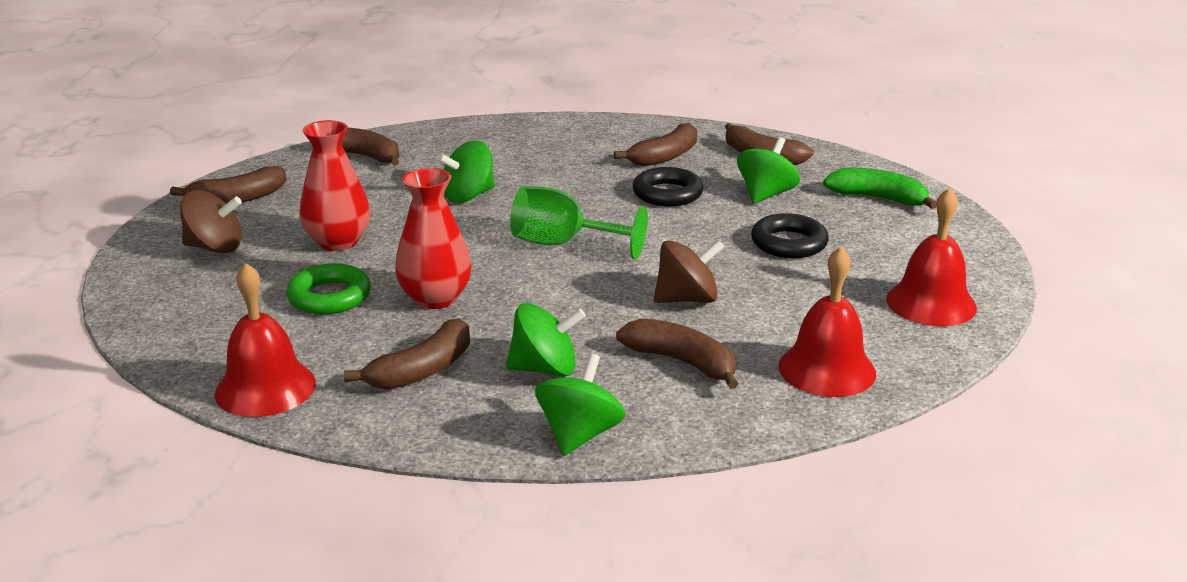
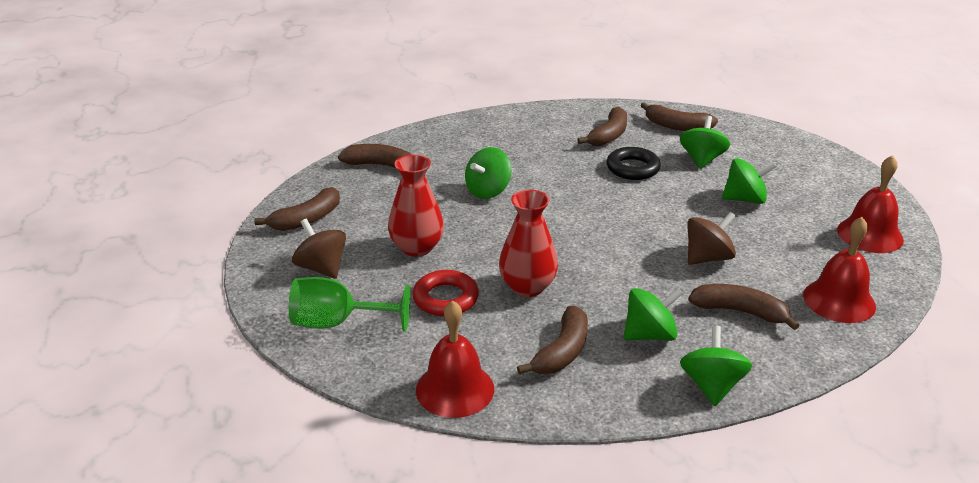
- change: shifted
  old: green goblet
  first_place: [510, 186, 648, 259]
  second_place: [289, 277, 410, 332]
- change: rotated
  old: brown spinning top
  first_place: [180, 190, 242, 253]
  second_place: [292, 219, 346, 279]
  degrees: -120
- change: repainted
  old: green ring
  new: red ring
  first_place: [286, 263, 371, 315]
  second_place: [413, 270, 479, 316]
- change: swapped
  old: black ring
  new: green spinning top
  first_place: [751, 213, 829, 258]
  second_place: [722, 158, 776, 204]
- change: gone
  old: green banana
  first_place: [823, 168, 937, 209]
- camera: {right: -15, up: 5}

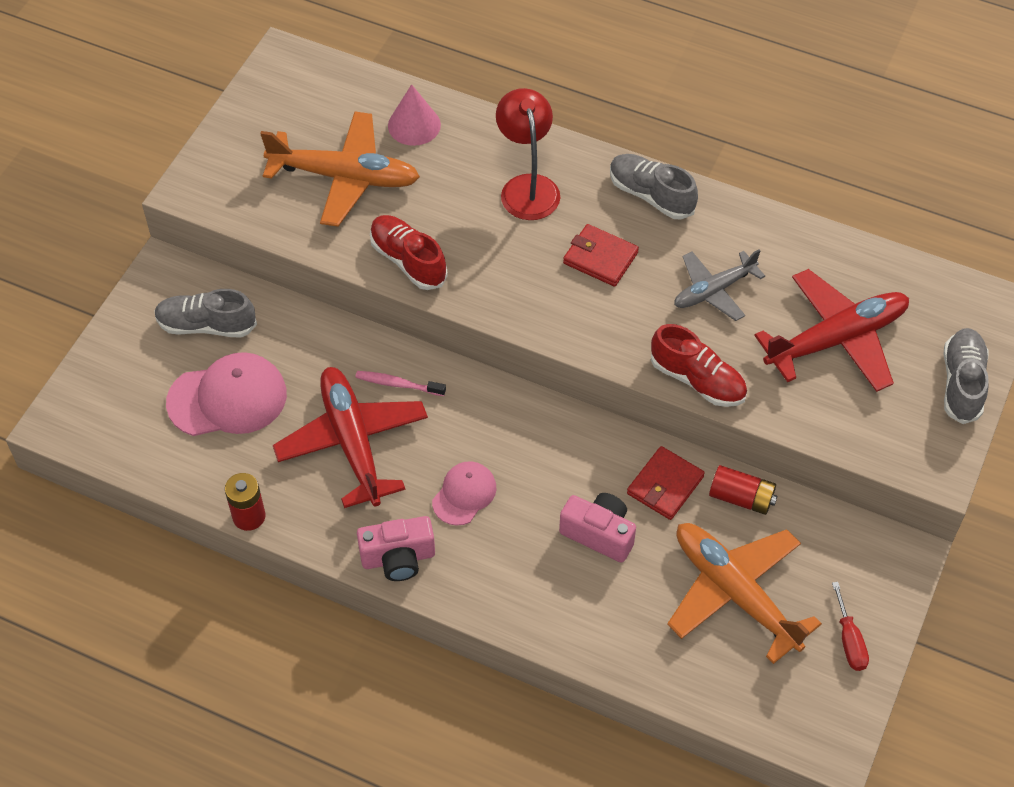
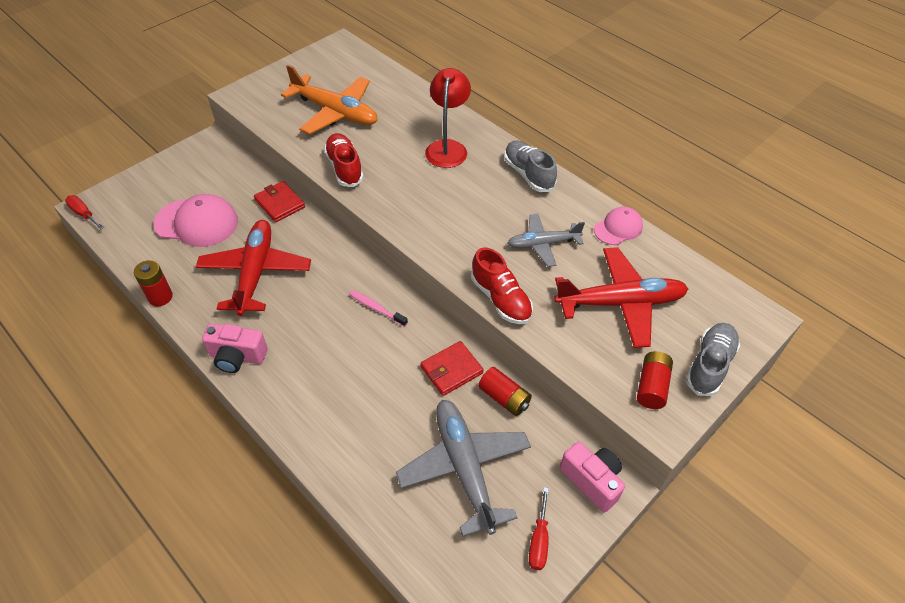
- change: new
  new: red screwdriver
  second_place: [65, 195, 104, 230]
- change: shifted
  old: red wallet
  first_place: [563, 224, 639, 287]
  second_place: [254, 181, 305, 222]
- change: shifted
  old: pink toothbrush
  first_place: [355, 371, 446, 396]
  second_place: [349, 290, 408, 327]
- change: repainted
  old: orange plane
  new: grey plane
  first_place: [667, 523, 822, 664]
  second_place: [396, 400, 531, 537]
- change: shifted
  old: pink camera
  first_place: [559, 493, 636, 563]
  second_place: [560, 442, 625, 512]
- change: shifted
  old: pink cap
  first_place: [432, 461, 497, 526]
  second_place: [594, 207, 643, 245]
- change: new
  new: red battery
  second_place: [637, 351, 673, 409]
- change: gone
  old: grey shoe
  first_place: [154, 289, 257, 337]
- change: gone
  old: pink cone
  first_place: [388, 84, 441, 146]
- camera: {right: 20, up: -5}

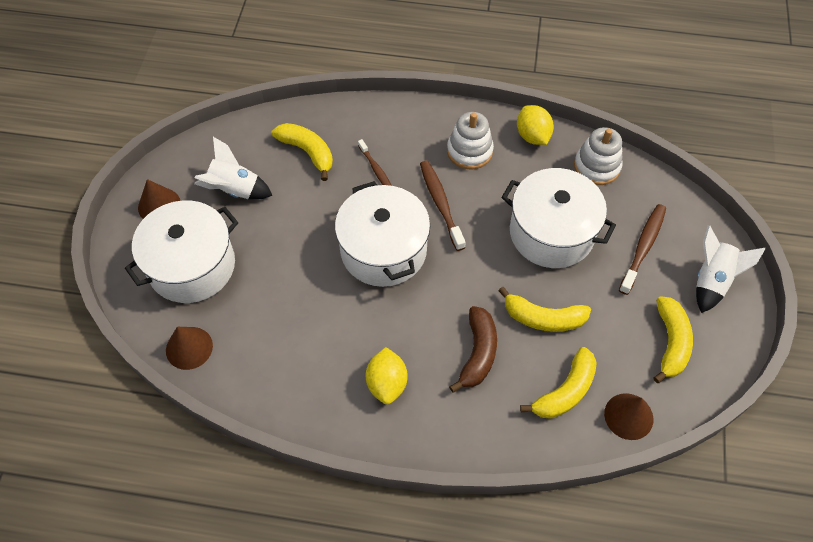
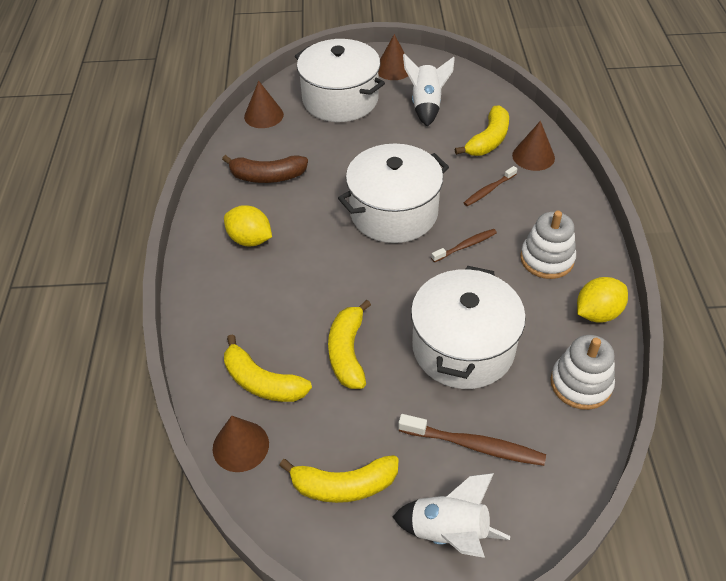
- change: shifted
  old: brown banana
  first_place: [449, 306, 497, 393]
  second_place: [222, 155, 308, 183]
- change: rotated
  old: yellow lemon
  first_place: [365, 347, 408, 404]
  second_place: [224, 205, 272, 246]
  degrees: 45
- change: scaled
  old: brown toothbrush
  first_place: [420, 161, 466, 251]
  second_place: [431, 229, 497, 262]
  factor: 0.63
- change: new
  new: brown cone
  second_place: [512, 121, 555, 171]
- camera: {right: 80, up: -10}

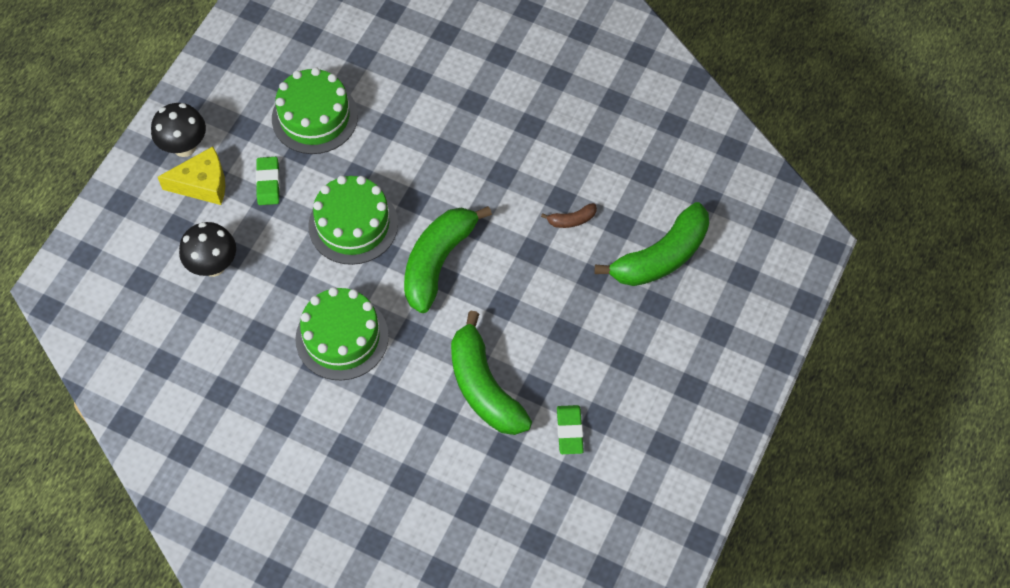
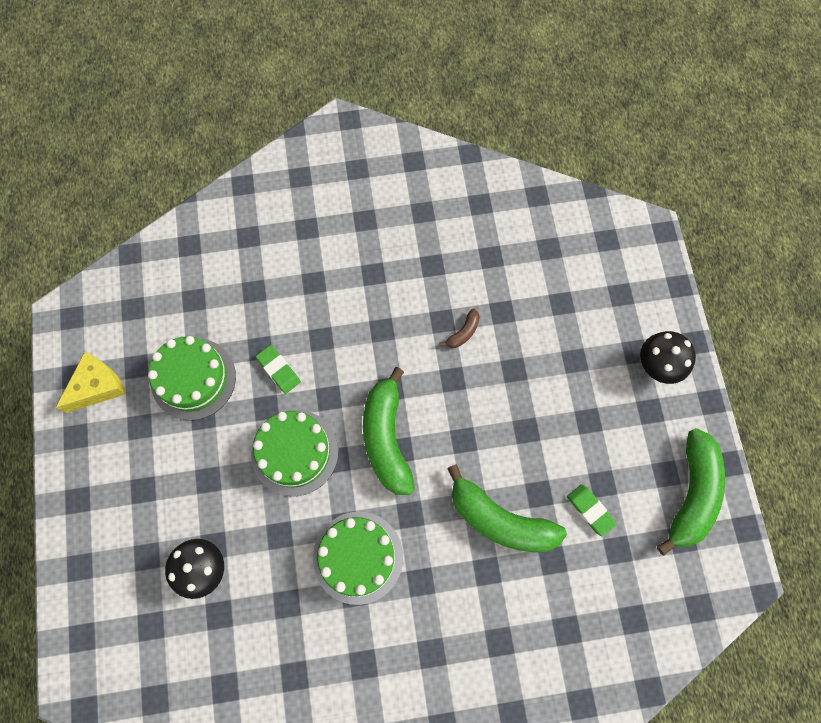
- change: shifted
  old: yellow cheese
  first_place: [158, 146, 225, 205]
  second_place: [56, 352, 126, 413]
- change: shifted
  old: green eraser
  first_place: [256, 157, 280, 205]
  second_place: [256, 345, 301, 394]
- change: shifted
  old: black mushroom
  first_place: [151, 103, 206, 157]
  second_place: [640, 331, 696, 384]
- change: shifted
  old: green banana
  first_place: [595, 202, 709, 286]
  second_place: [657, 428, 725, 556]
- camera: {right: -35, up: 10}

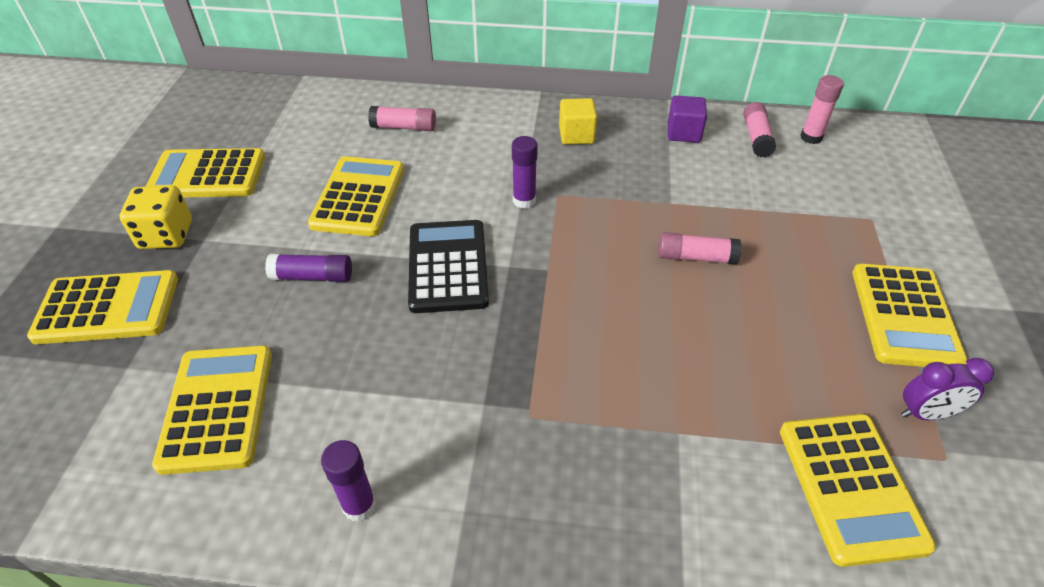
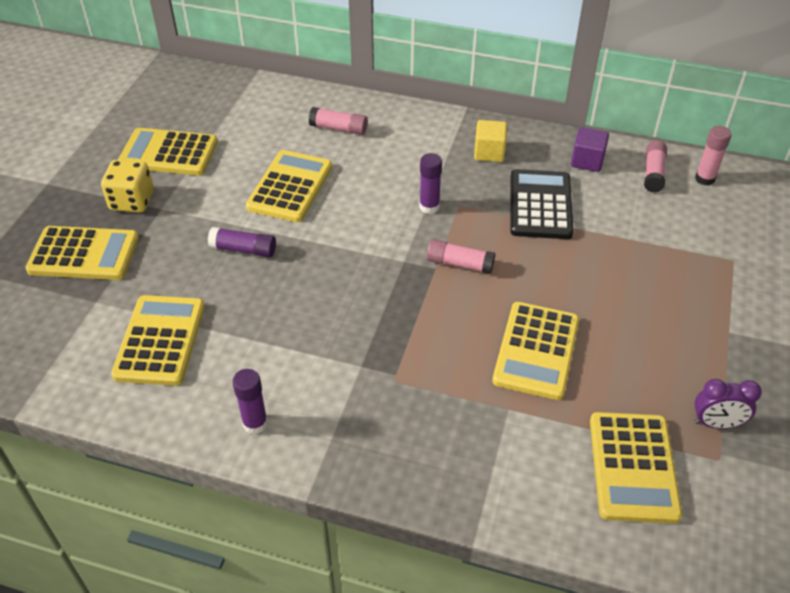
- change: shifted
  old: pink glue stick
  first_place: [658, 232, 741, 264]
  second_place: [427, 239, 495, 274]
- change: shifted
  old: yellow calculator
  first_place: [852, 264, 968, 367]
  second_place: [492, 302, 579, 400]
- change: shifted
  old: black calculator
  first_place: [408, 220, 489, 313]
  second_place: [510, 169, 574, 239]
- camera: {right: 10, up: 0}

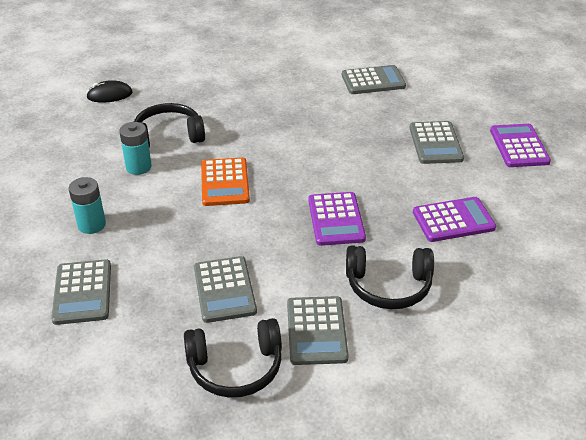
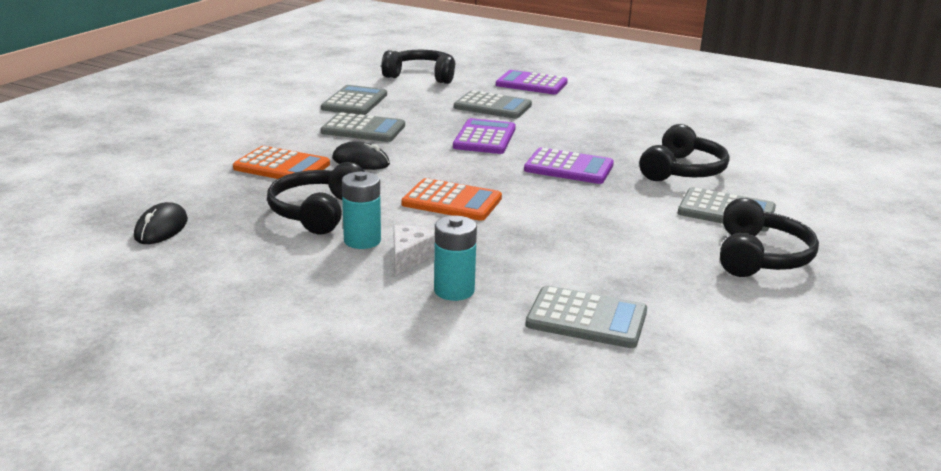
- change: new
  new: orange calculator
  second_place: [233, 146, 330, 179]
- change: shifted
  old: grey calculator
  first_place: [194, 256, 257, 323]
  second_place: [321, 112, 405, 142]
- change: new
  new: black mouse
  second_place: [332, 141, 390, 170]
- change: new
  new: black headphones
  second_place: [381, 50, 455, 84]
- change: new
  new: white cheese
  second_place: [393, 225, 435, 275]
- change: shifted
  old: purple calculator
  first_place: [413, 197, 496, 242]
  second_place: [453, 118, 516, 154]
- camera: {right: -65, up: -15}

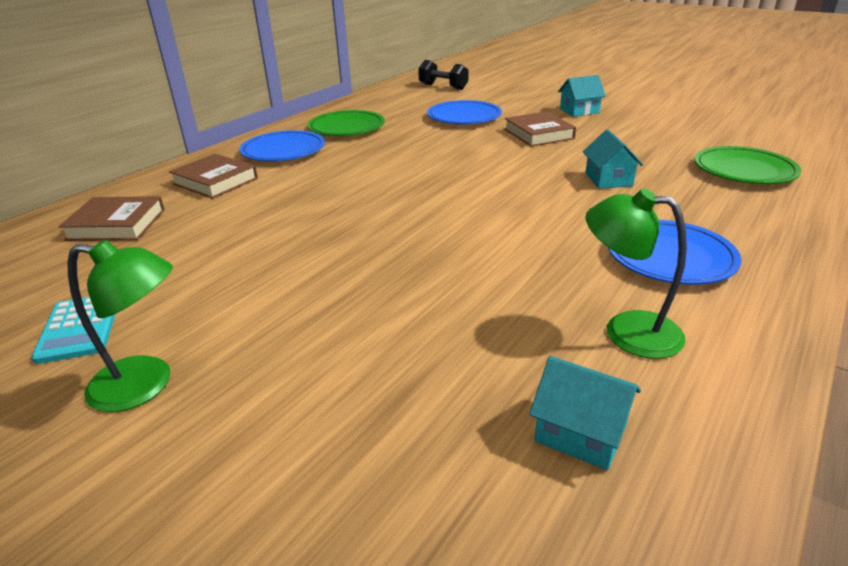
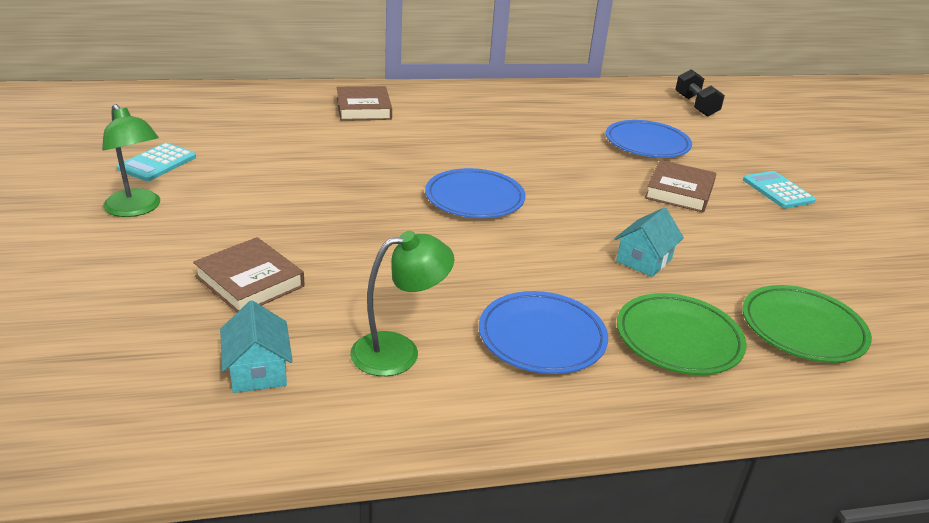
- change: shifted
  old: brown book
  first_place: [59, 196, 165, 241]
  second_place: [193, 237, 305, 312]
- change: rotated
  old: green lamp
  first_place: [585, 189, 687, 359]
  second_place: [350, 231, 454, 376]
  degrees: 90
- change: shifted
  old: blue plate
  first_place: [240, 130, 325, 161]
  second_place: [425, 168, 526, 218]
- change: shifted
  old: green plate
  first_place: [308, 110, 385, 136]
  second_place: [617, 293, 747, 375]
- change: swapped
  old: turquoise house
  new: turquoise calculator
  first_place: [558, 75, 606, 117]
  second_place: [743, 171, 816, 209]
- camera: {right: 40, up: 0}

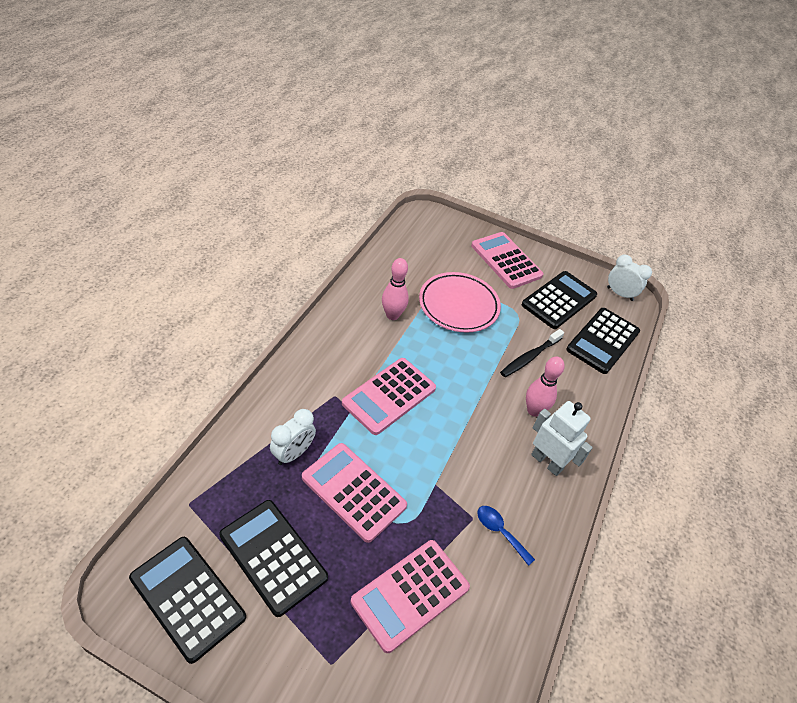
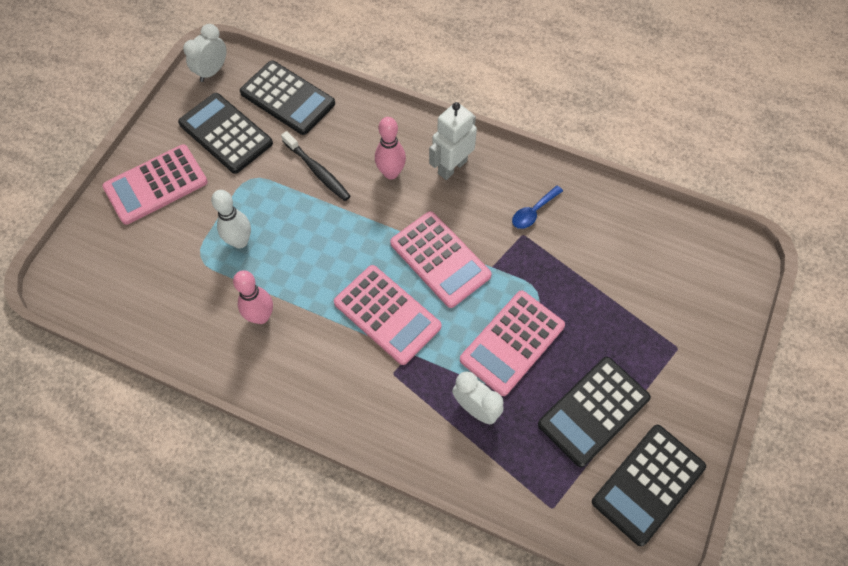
- change: swapped
  old: pink plate
  new: white bowling pin
  first_place: [419, 272, 501, 333]
  second_place: [211, 190, 251, 248]
- change: shifted
  old: pink calculator
  first_place: [351, 540, 470, 653]
  second_place: [390, 211, 492, 308]
- camera: {right: -85, up: 15}

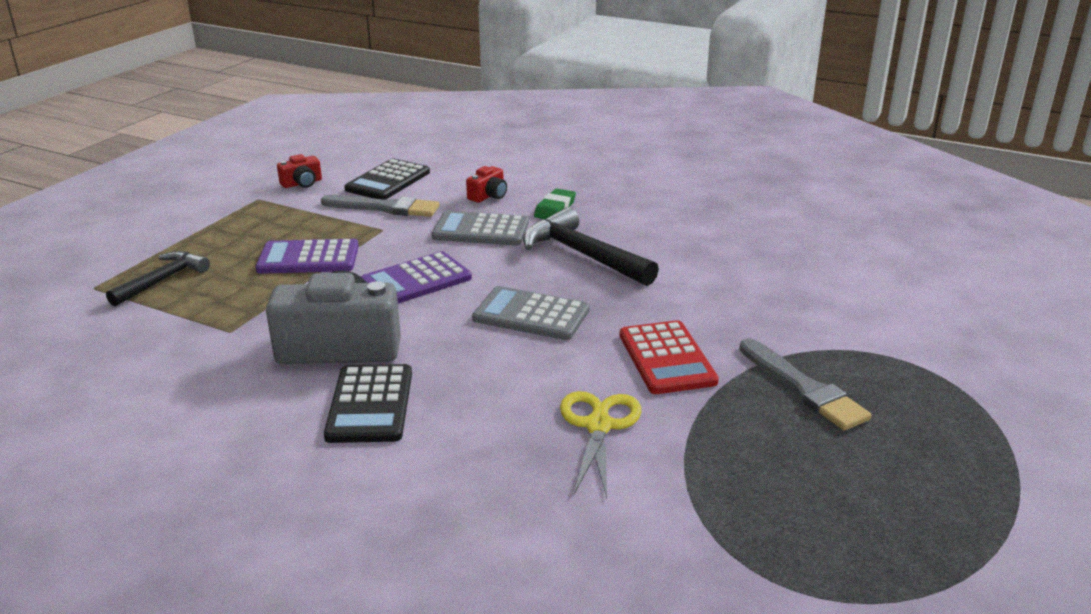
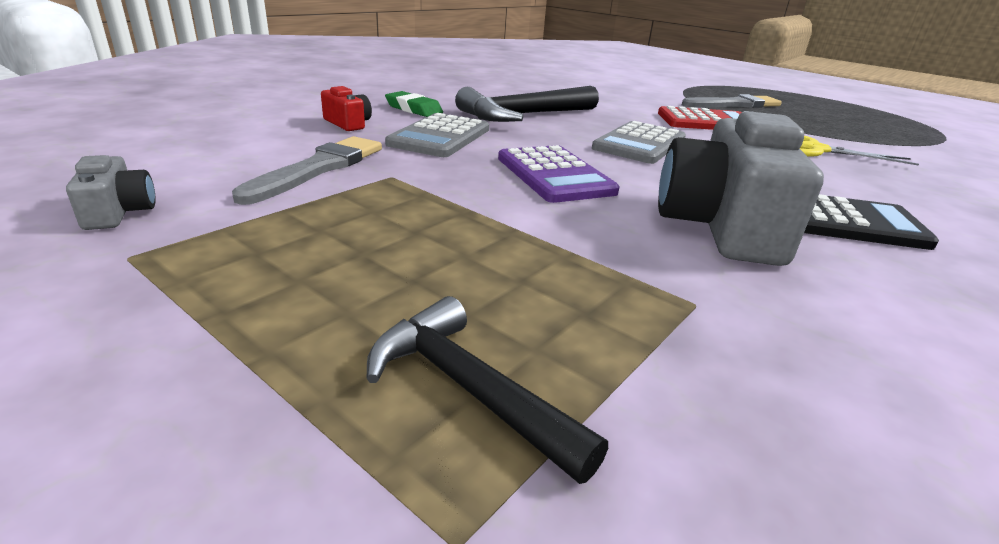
- change: repainted
  old: red camera
  new: grey camera
  first_place: [277, 154, 322, 188]
  second_place: [66, 155, 156, 230]
- change: gone
  old: purple calculator
  first_place: [256, 239, 359, 274]
- change: gone
  old: black calculator
  first_place: [344, 159, 430, 199]
- camera: {right: -80, up: 0}

